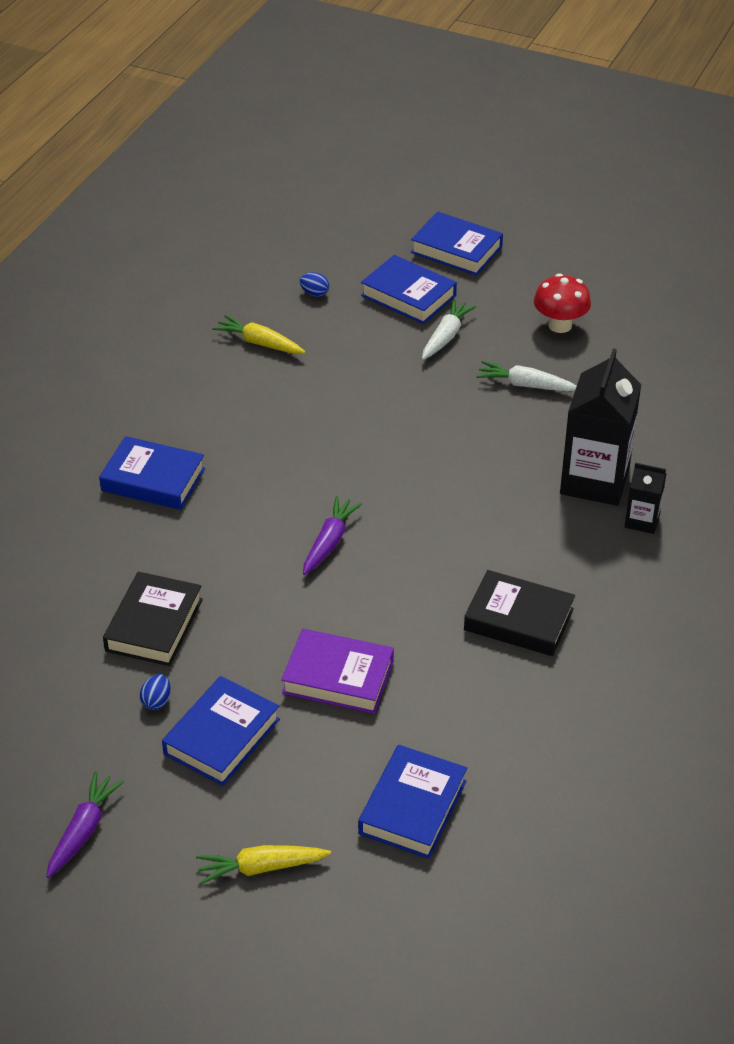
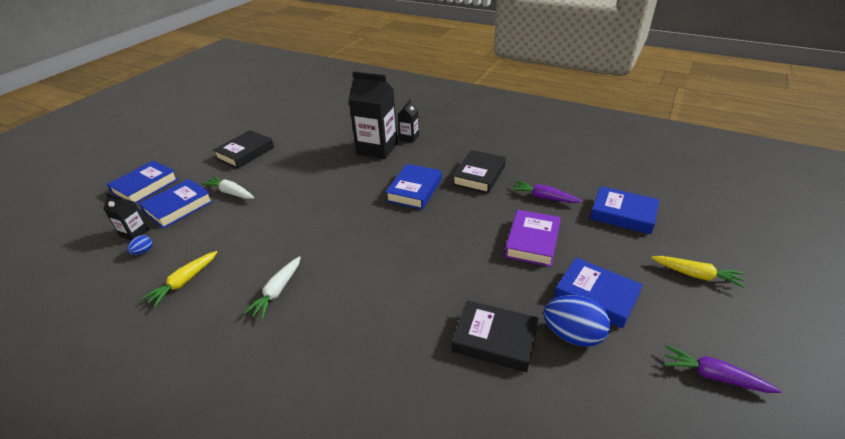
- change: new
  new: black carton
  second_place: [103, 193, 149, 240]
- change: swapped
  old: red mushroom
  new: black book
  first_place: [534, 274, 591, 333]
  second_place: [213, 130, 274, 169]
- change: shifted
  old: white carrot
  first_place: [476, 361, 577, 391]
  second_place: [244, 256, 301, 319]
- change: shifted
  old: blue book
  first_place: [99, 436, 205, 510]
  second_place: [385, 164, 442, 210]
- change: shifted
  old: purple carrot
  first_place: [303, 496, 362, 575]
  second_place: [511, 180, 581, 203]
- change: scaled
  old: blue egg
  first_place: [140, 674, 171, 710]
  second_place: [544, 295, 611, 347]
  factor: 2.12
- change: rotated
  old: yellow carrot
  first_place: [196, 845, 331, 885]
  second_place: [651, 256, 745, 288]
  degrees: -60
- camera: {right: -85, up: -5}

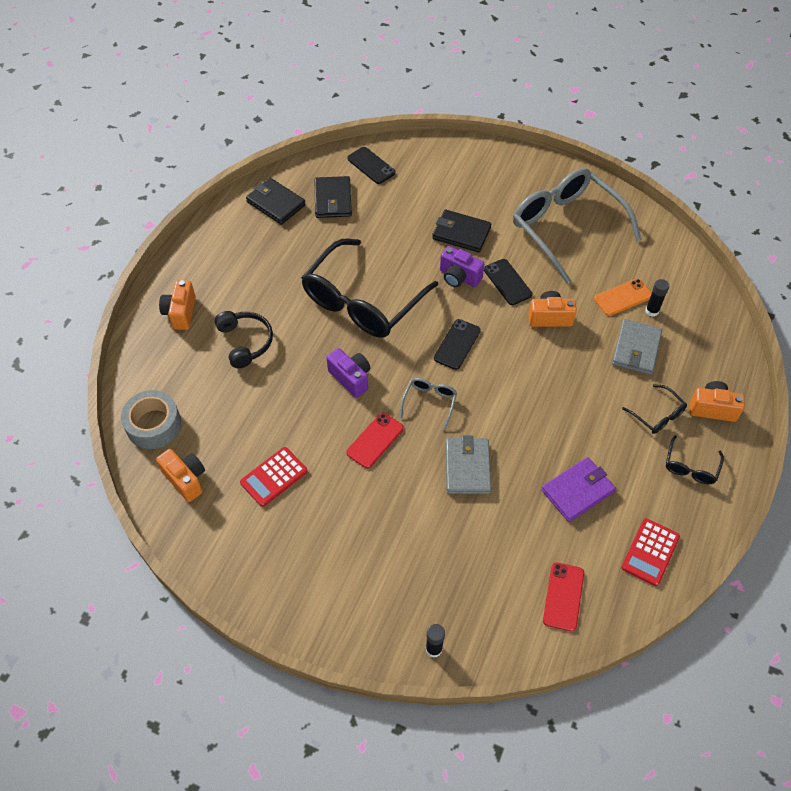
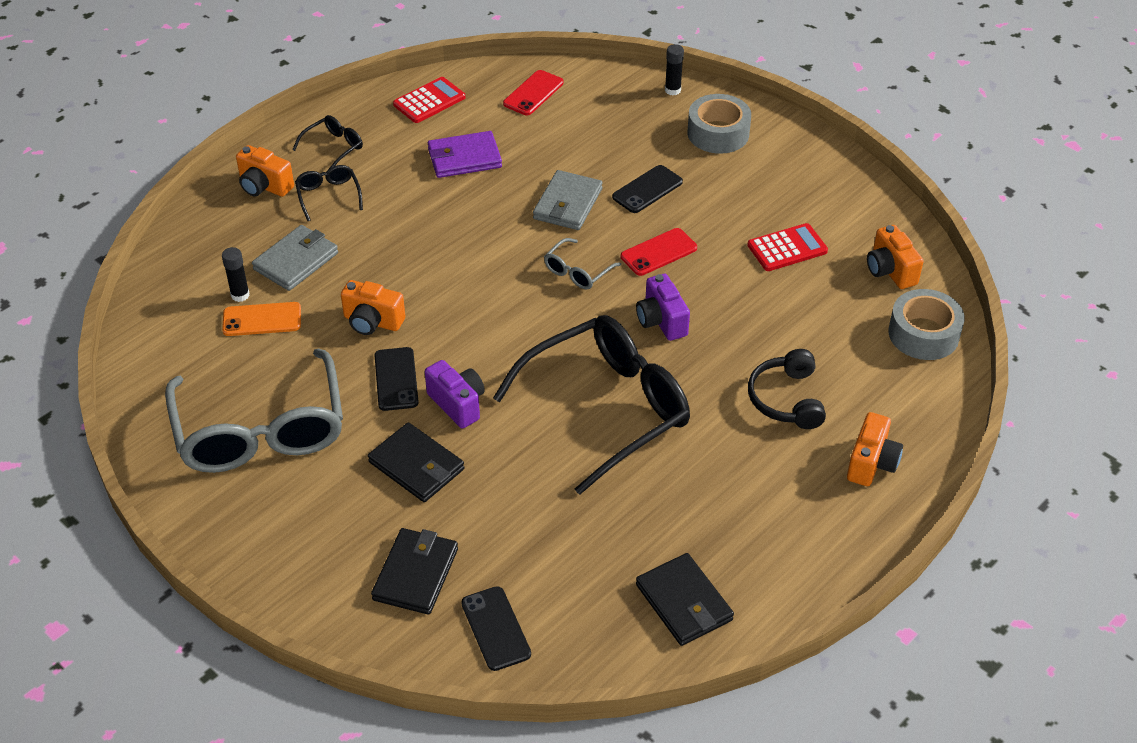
- change: shifted
  old: black wallet
  first_place: [315, 176, 352, 218]
  second_place: [371, 528, 458, 615]
- change: shifted
  old: black phone
  first_place: [434, 319, 481, 370]
  second_place: [612, 165, 683, 213]
- change: new
  new: grey tape
  second_place: [687, 94, 751, 154]
- camera: {right: -160, up: -10}

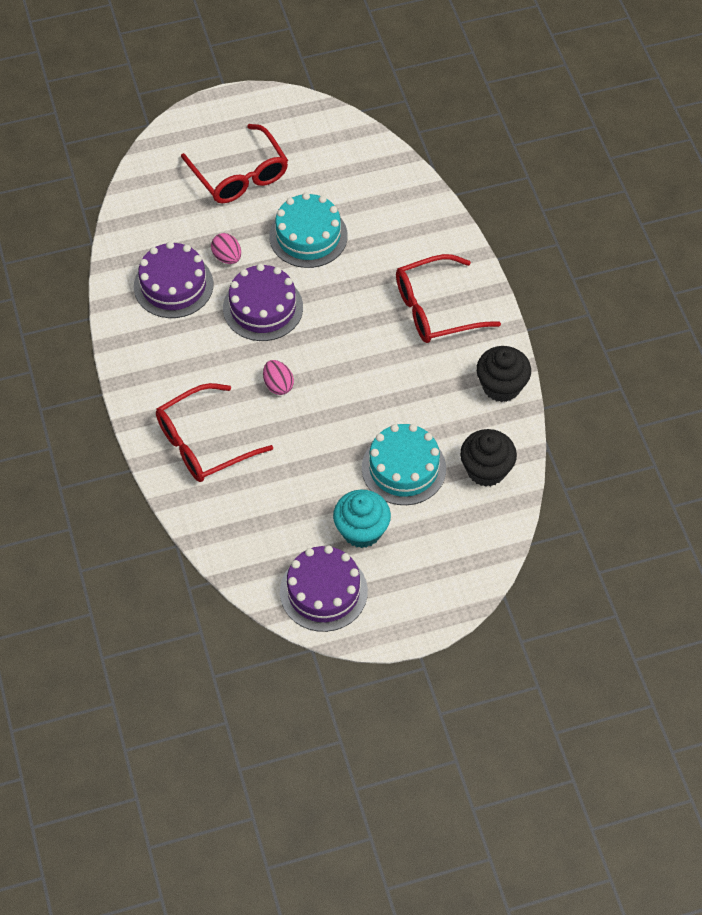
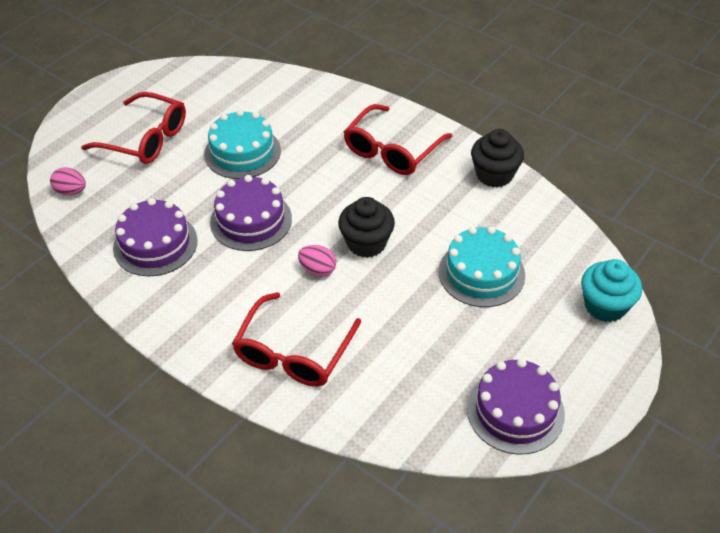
- change: shifted
  old: pink egg
  first_place: [211, 233, 241, 264]
  second_place: [50, 168, 86, 195]
- change: shifted
  old: black cupcake
  first_place: [460, 429, 517, 487]
  second_place: [338, 197, 395, 258]
- change: shifted
  old: turquoise cupcake
  first_place: [333, 490, 391, 548]
  second_place: [581, 259, 642, 322]
- camera: {right: -35, up: -10}

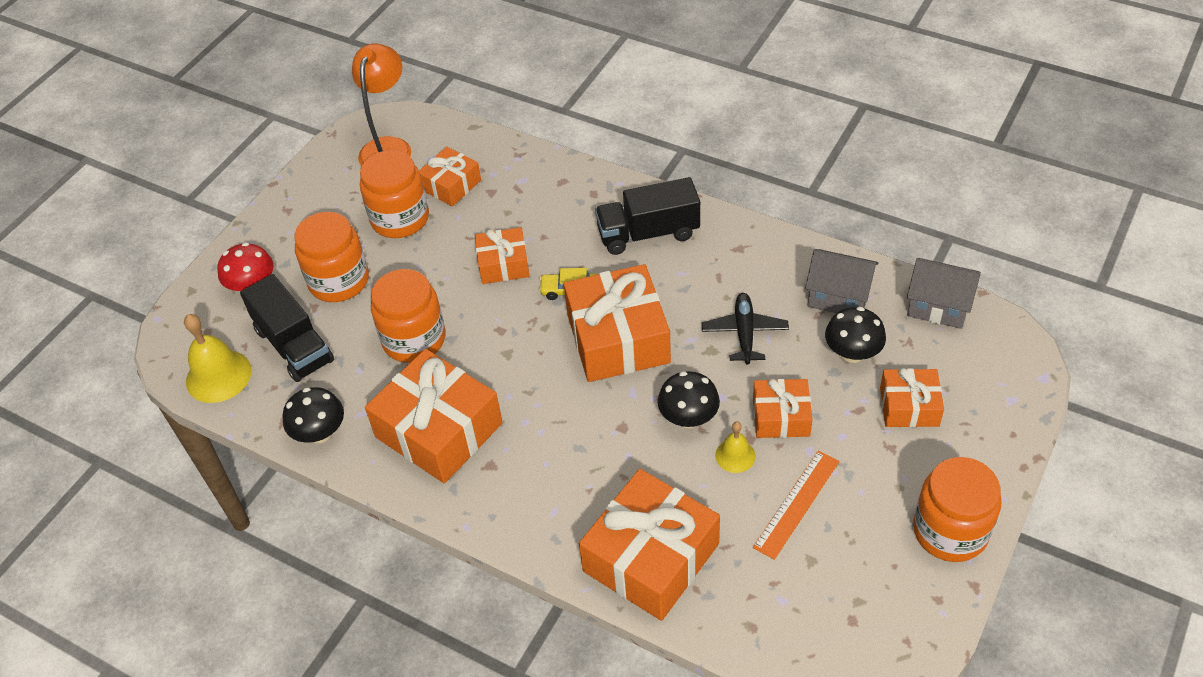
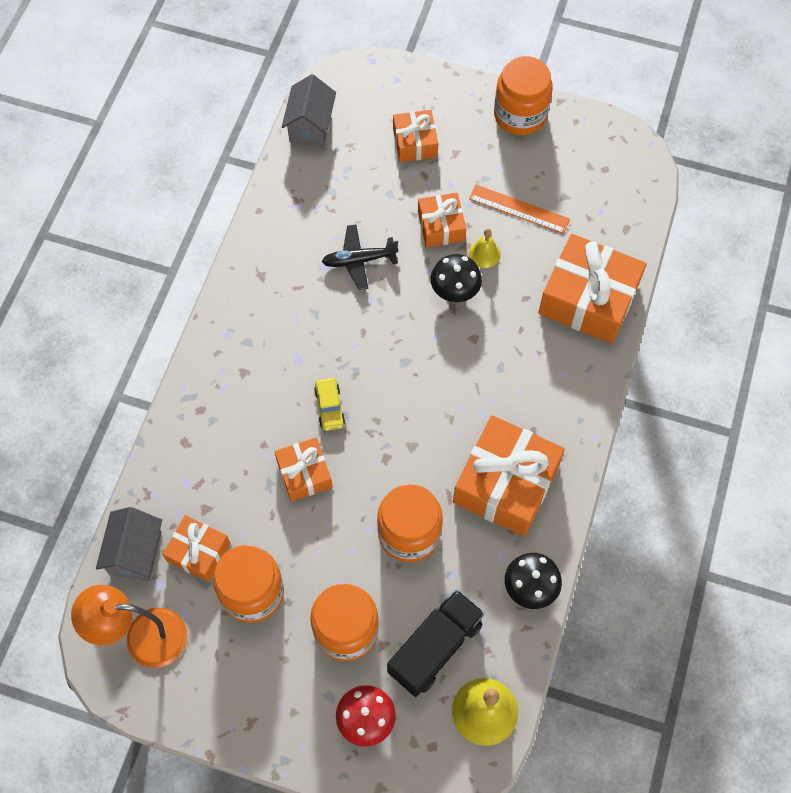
- change: shifted
  old: grey house
  first_place: [805, 249, 878, 313]
  second_place: [96, 507, 162, 581]
- change: gone
  old: orange gift
  first_place: [564, 264, 671, 382]
- change: gone
  old: black truck
  first_place: [595, 177, 700, 255]
- change: gone
  old: black mushroom
  first_place: [825, 307, 886, 363]
- camera: {right: -105, up: 15}

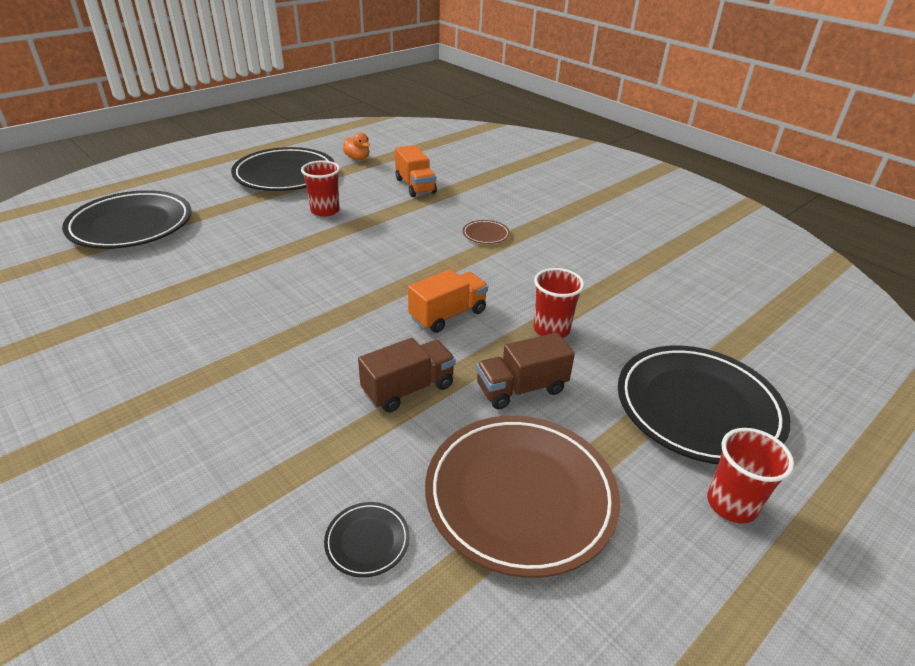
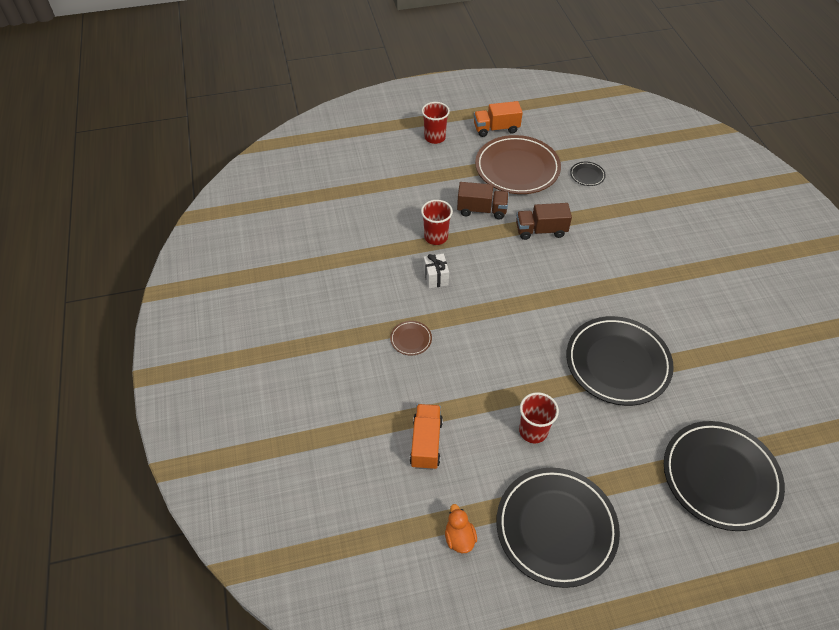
- change: new
  new: white gift
  second_place: [424, 254, 449, 288]
- change: shifted
  old: orange truck
  first_place: [408, 269, 488, 333]
  second_place: [474, 101, 523, 137]
- change: shifted
  old: black plate
  first_place: [618, 346, 791, 464]
  second_place: [566, 316, 674, 406]
- camera: {right: -150, up: 15}

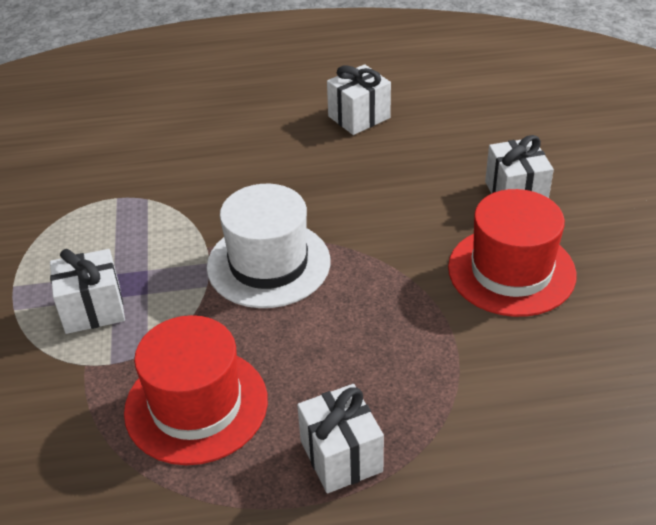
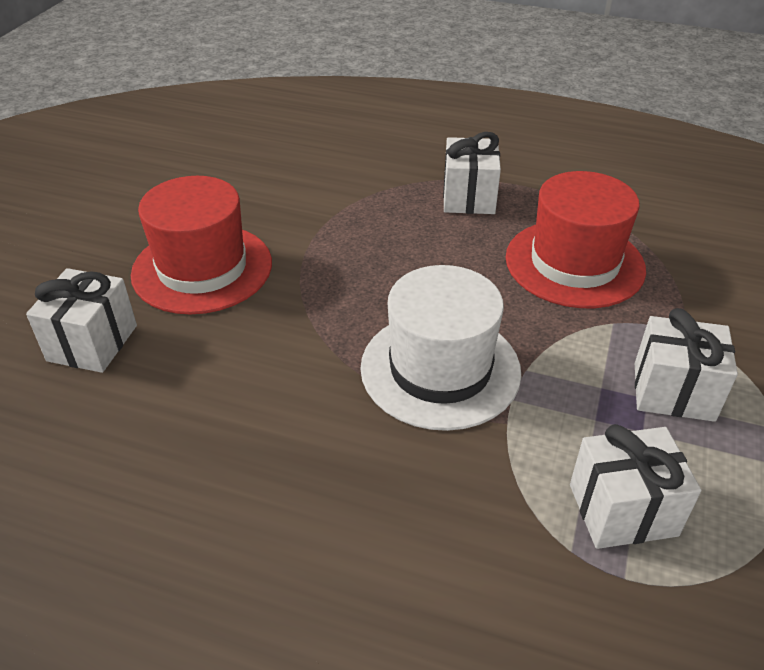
- change: shifted
  old: white gift
  first_place: [327, 64, 391, 135]
  second_place: [570, 424, 701, 549]
- camera: {right: -155, up: 0}

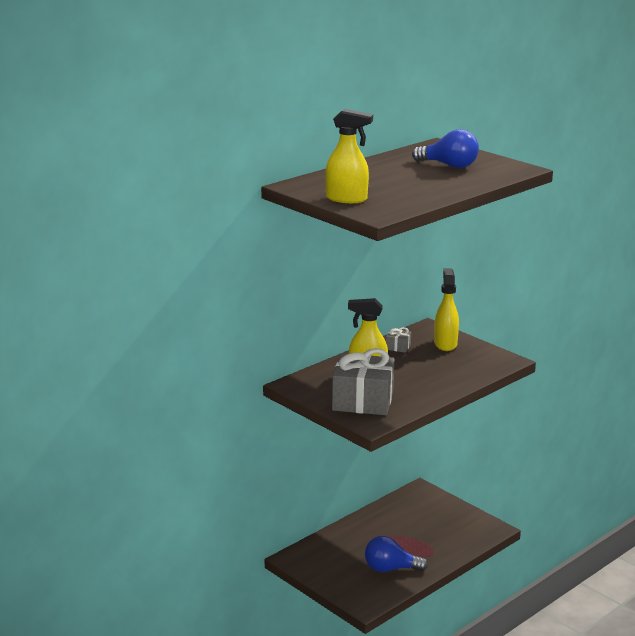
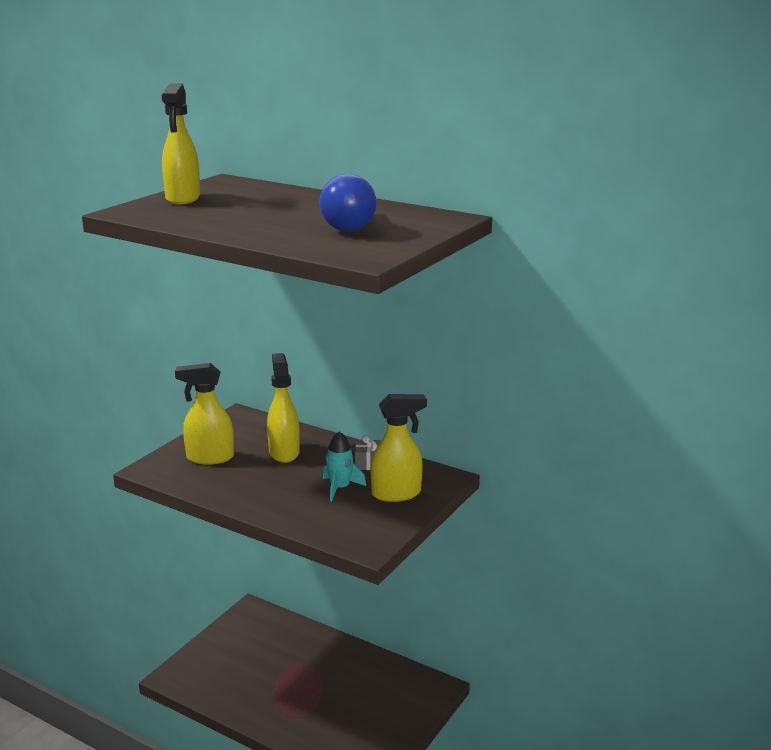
- change: swapped
  old: grey gift
  new: yellow spray bottle
  first_place: [332, 348, 394, 415]
  second_place: [175, 363, 234, 465]
- change: new
  new: turquoise rocket
  second_place: [323, 431, 366, 502]
- change: gone
  old: blue light bulb
  first_place: [365, 536, 428, 572]
- camera: {right: 75, up: 0}

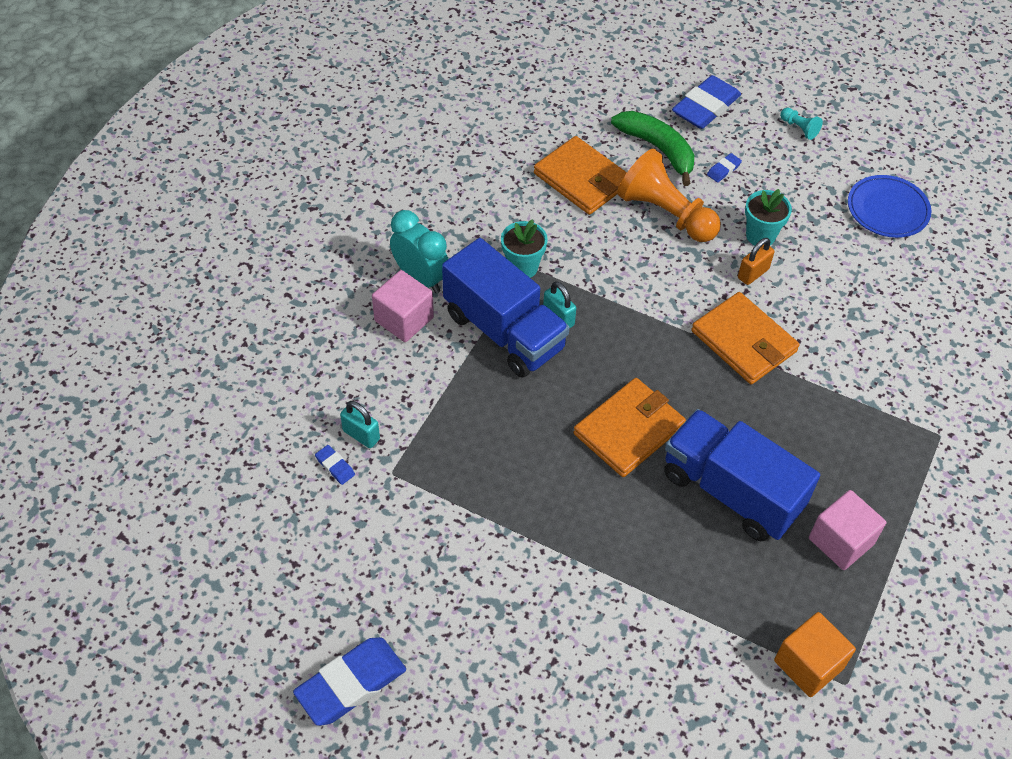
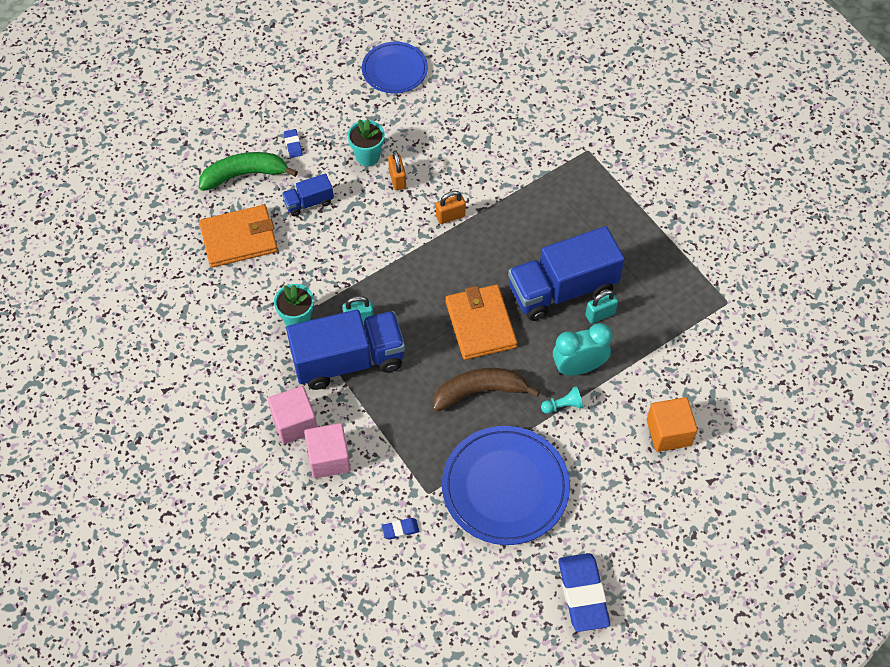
- change: swapped
  old: orange pawn
  new: blue truck
  first_place: [618, 149, 721, 242]
  second_place: [282, 173, 334, 216]
- change: shifted
  old: pink cube
  first_place: [809, 490, 886, 570]
  second_place: [304, 423, 351, 479]
- change: new
  new: brown banana
  second_place: [433, 368, 540, 412]
- change: swapped
  old: orange wallet
  new: orange padlock
  first_place: [691, 292, 800, 384]
  second_place: [436, 191, 466, 224]
- change: new
  new: blue plate
  second_place: [442, 426, 570, 545]
- change: shifted
  old: turquoise pawn
  first_place: [780, 108, 823, 140]
  second_place: [541, 386, 583, 414]
- change: shifted
  old: turquoise clock
  first_place: [390, 210, 448, 293]
  second_place: [553, 323, 613, 376]
- change: shifted
  old: turquoise padlock
  first_place: [340, 401, 380, 448]
  second_place: [585, 290, 618, 324]
- change: shifted
  old: orange cube
  first_place: [774, 612, 856, 697]
  second_place: [647, 397, 698, 452]
- change: gone
  old: blue eraser
  first_place: [672, 75, 741, 129]
- camera: {right: -60, up: 5}

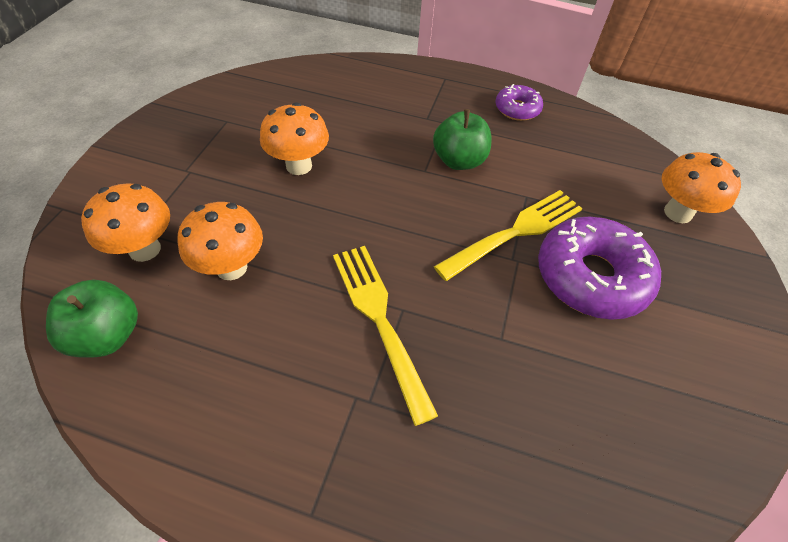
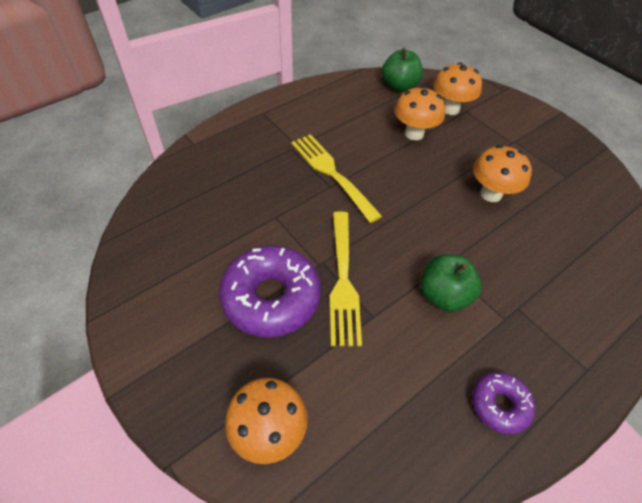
- change: rotated
  old: yellow fork
  first_place: [333, 246, 438, 426]
  second_place: [291, 134, 382, 223]
  degrees: -135
- camera: {right: 125, up: 0}

